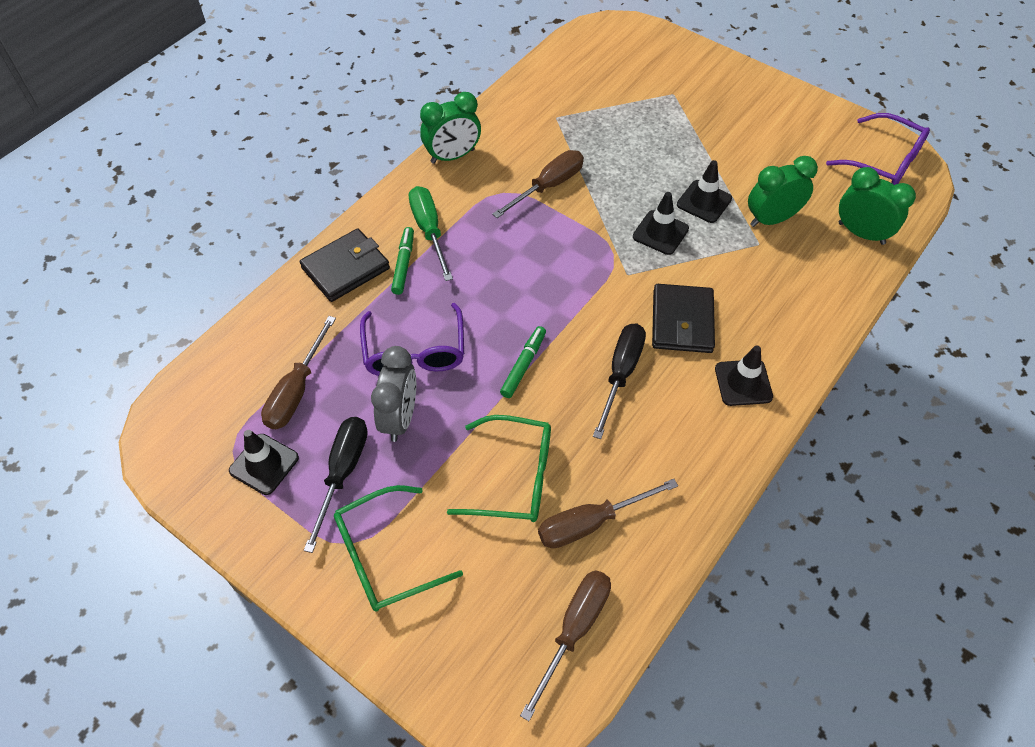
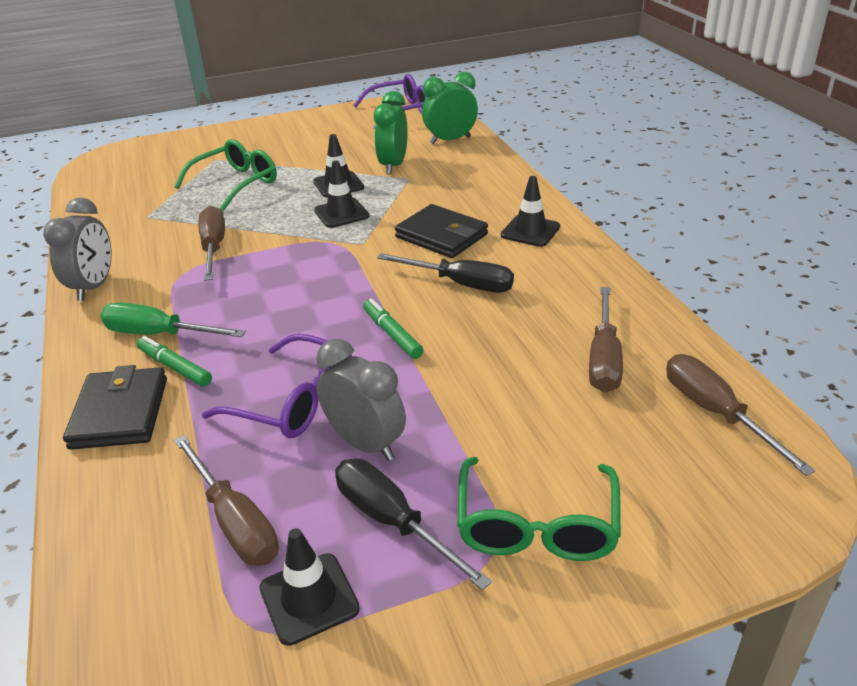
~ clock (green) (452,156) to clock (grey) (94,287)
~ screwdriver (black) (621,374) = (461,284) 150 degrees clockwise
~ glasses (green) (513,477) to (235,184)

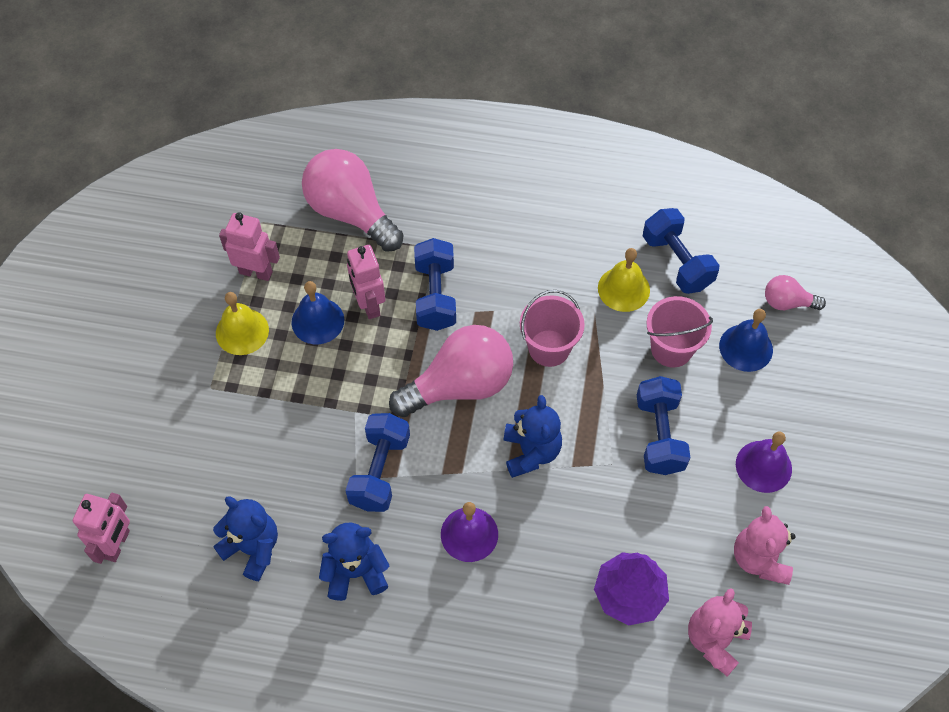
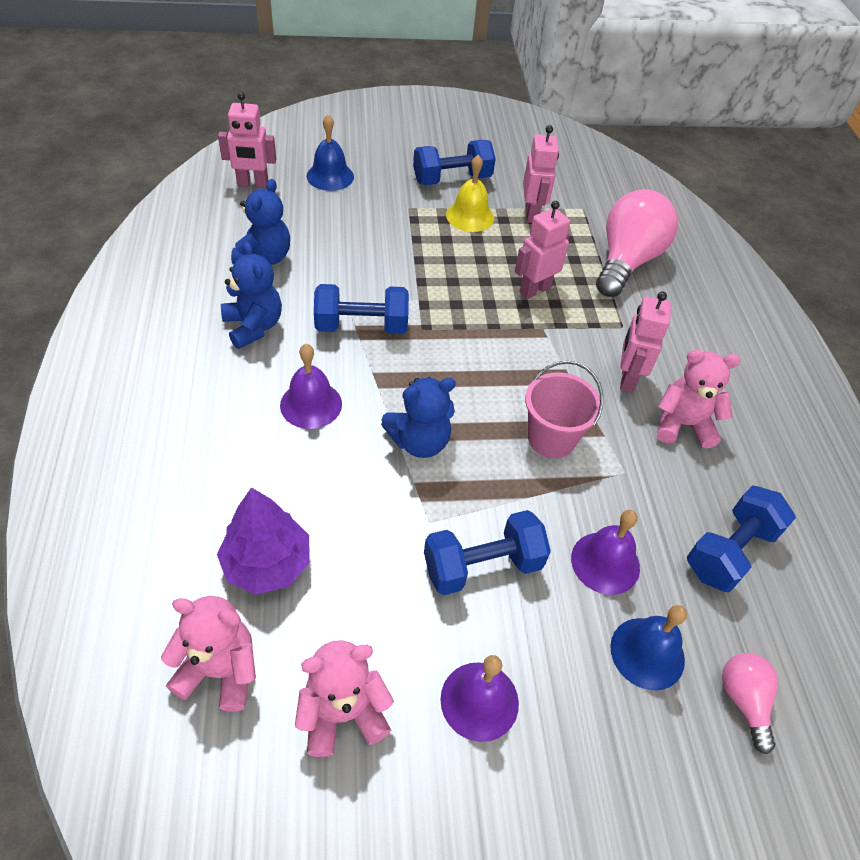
~ dumbbell (blue) (435,295) to (452,179)
- bell (yellow) (623,289)
~ bell (blue) (317,321) to (330,176)
~ bucket (pink) (671,349) to bell (purple) (605,562)
- light bulb (pink) (460,385)
+ robot (pink) (627,378)
+ teddy bear (pink) (683,425)

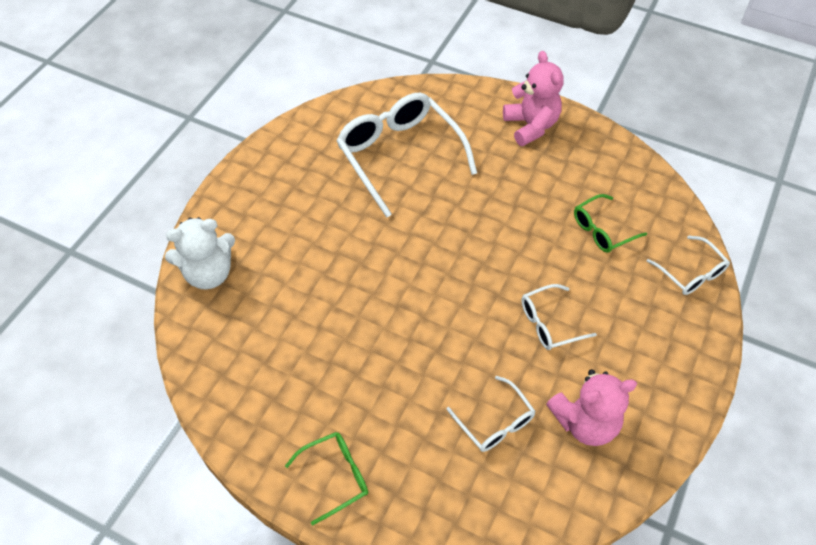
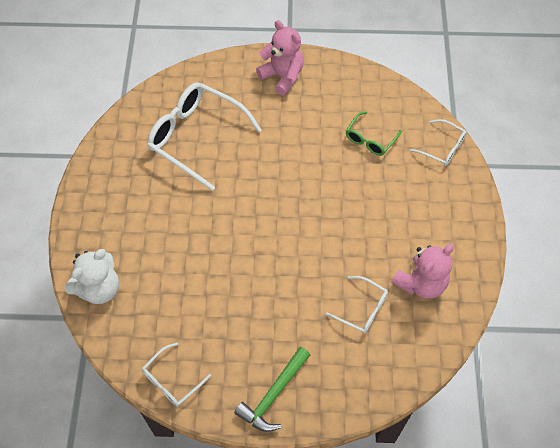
~ glasses (white) (549,323) to (172,380)
~ glasses (green) (335,476) to hammer (green) (273,394)

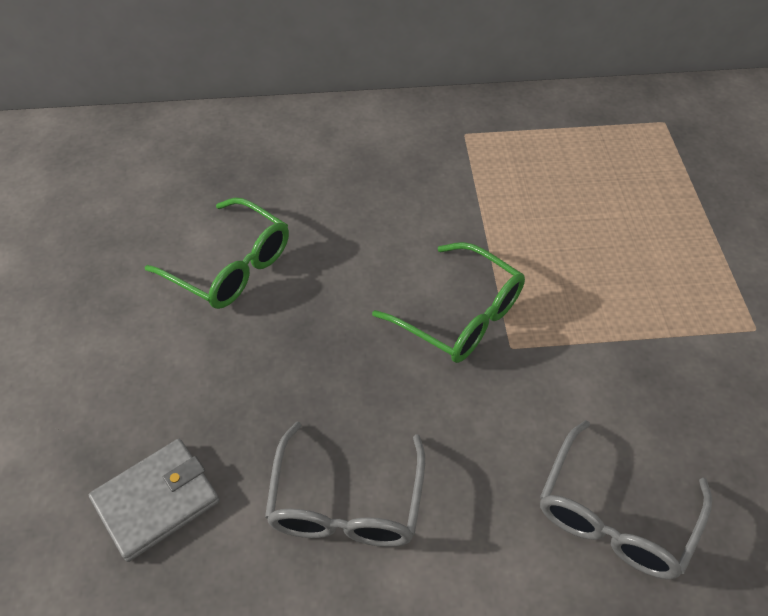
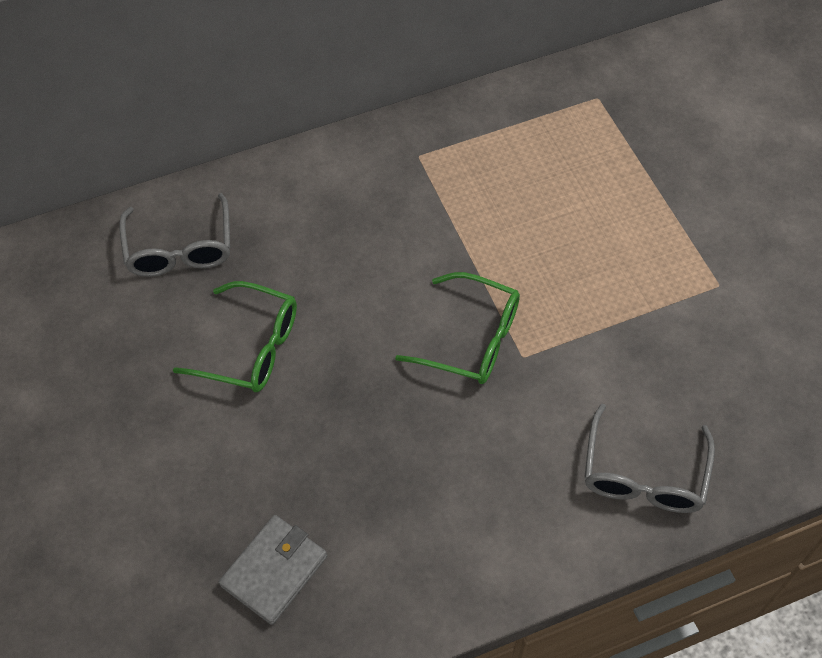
~ glasses (grey) (346,503) to (180,249)

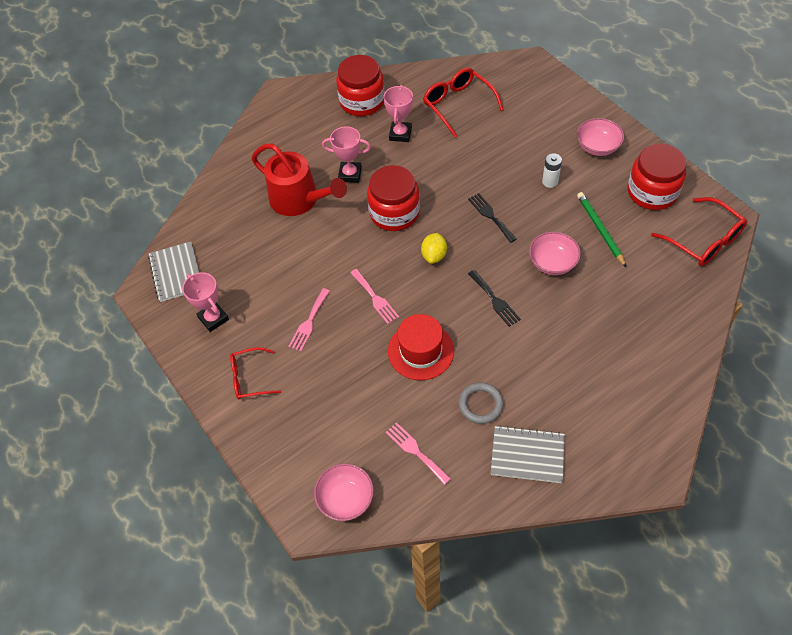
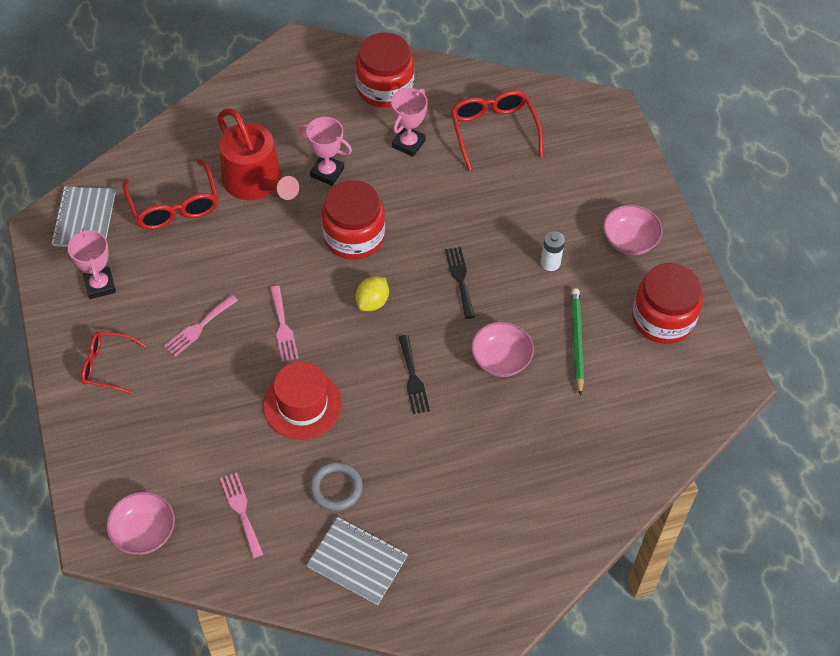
~ glasses (red) (703,240) to (174,205)

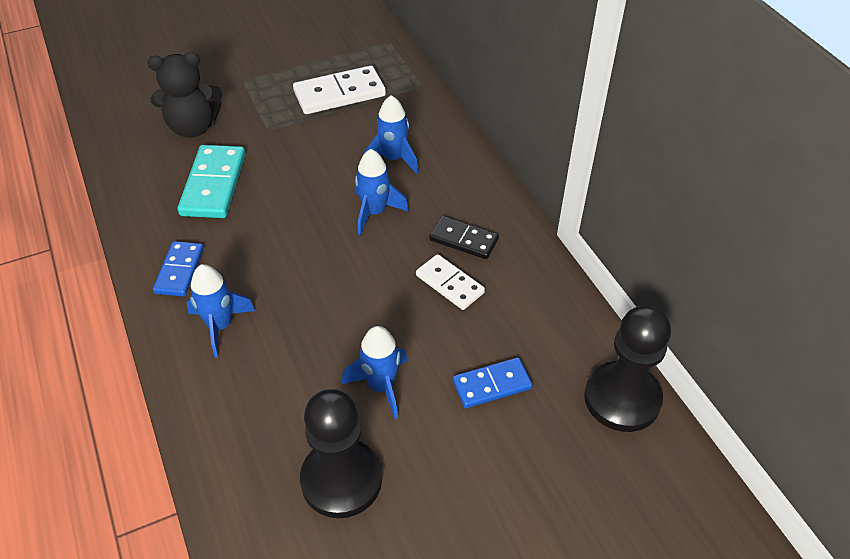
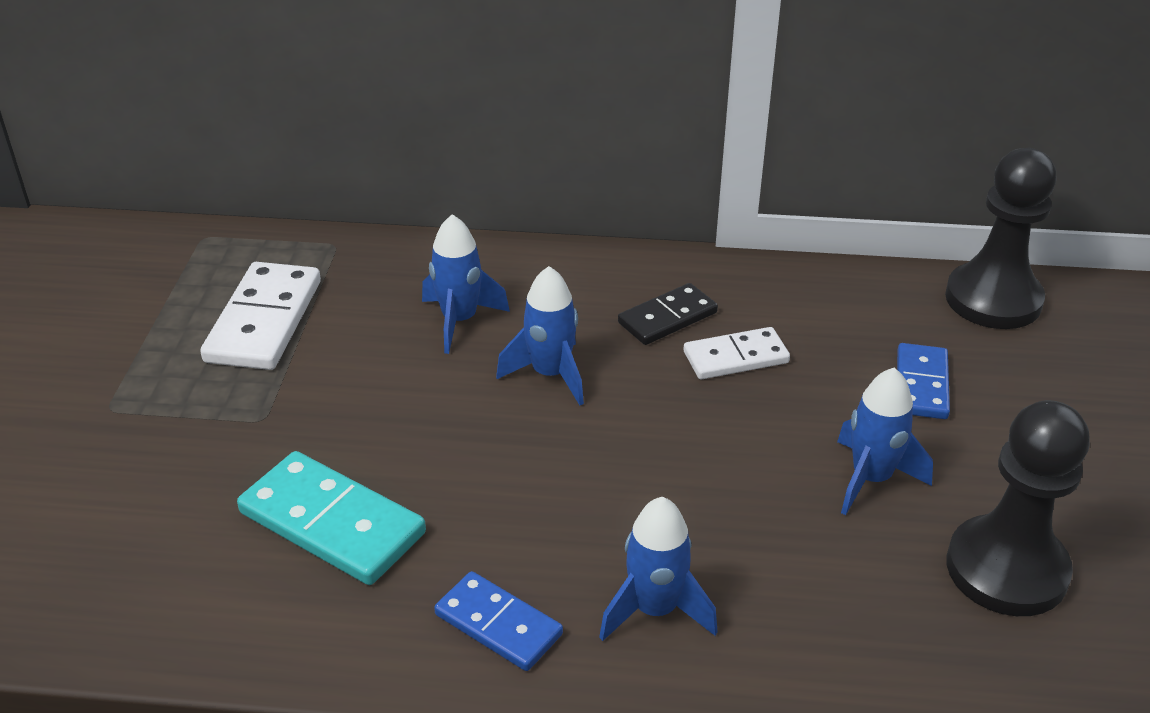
- teddy bear (black) (193,127)

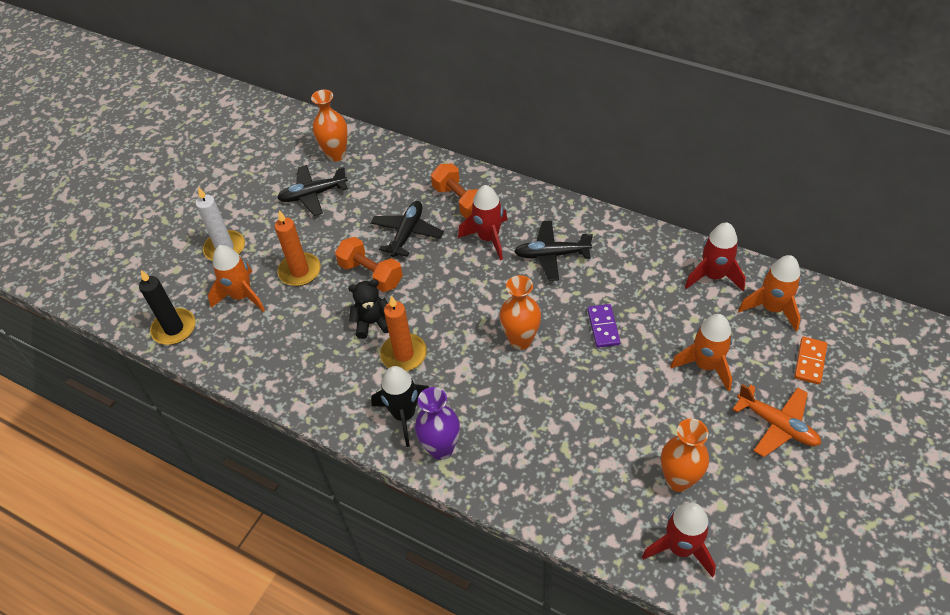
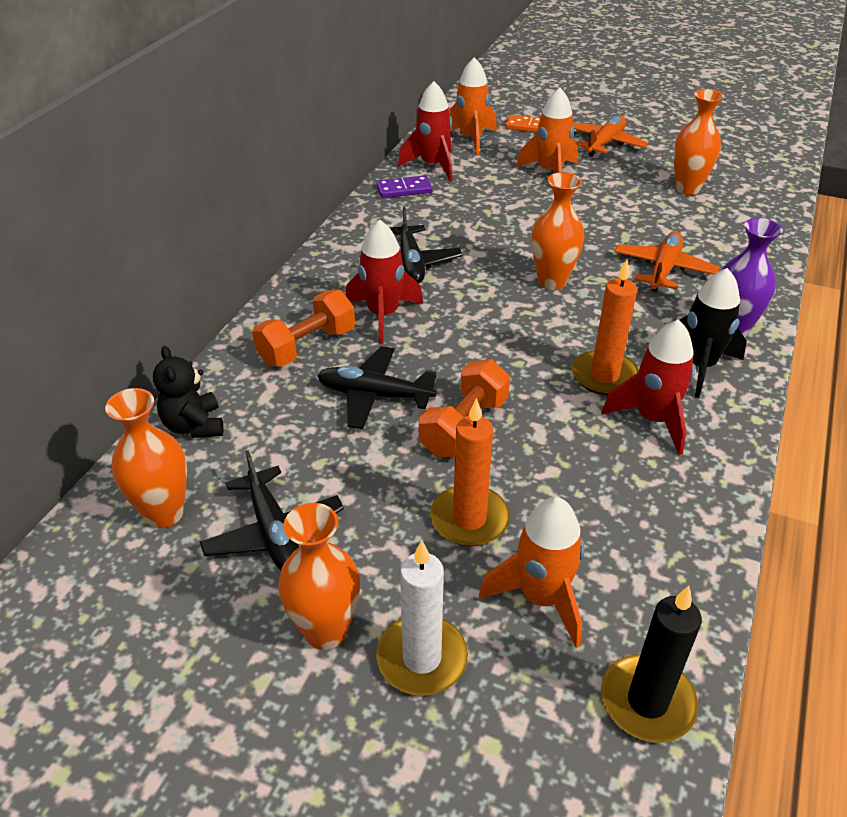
~ teddy bear (black) (372,323) to (194,426)
~ domino (purple) (603,327) to (404,189)
~ rocket (red) (680,548) to (653,419)
+ plane (orange) (663,269)
+ vase (orange) (326,631)

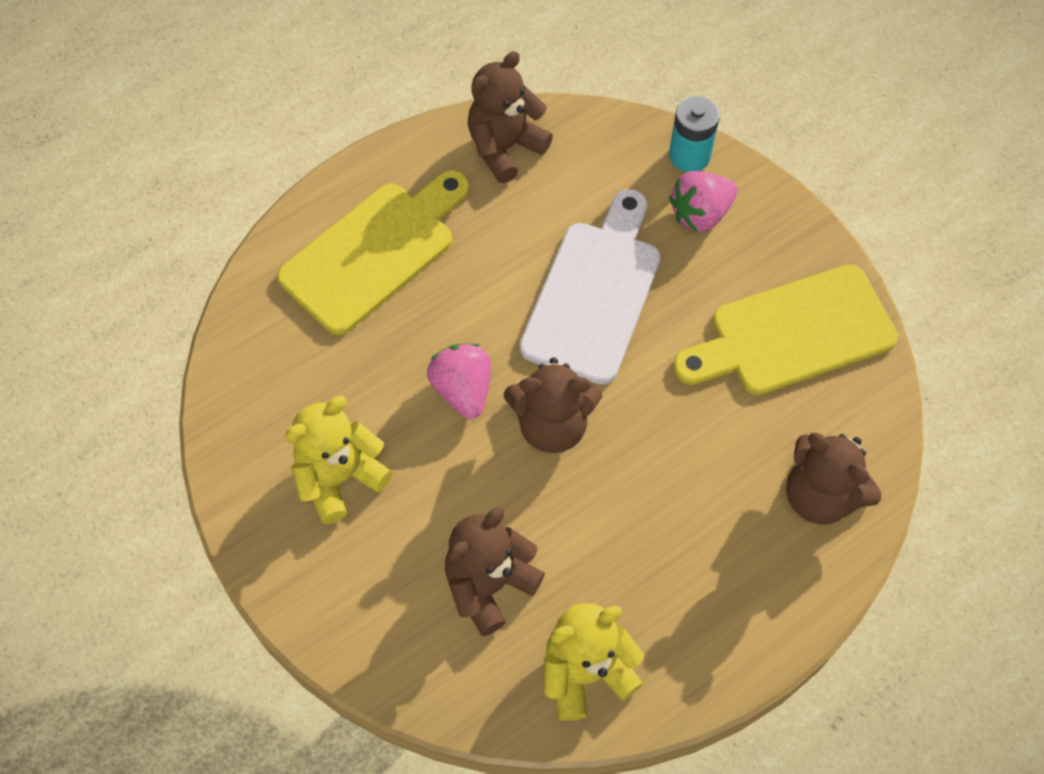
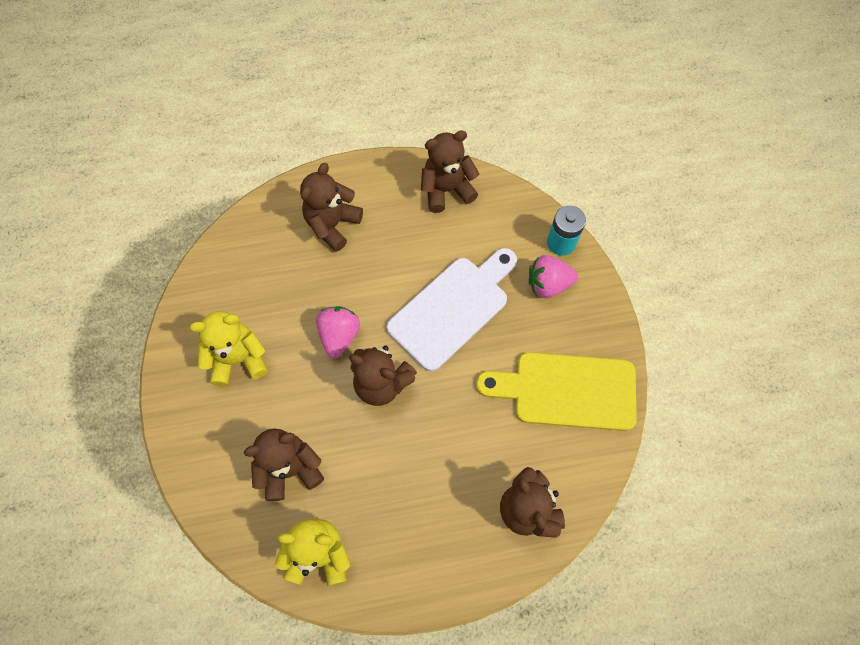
~ cutting board (yellow) (374,252) to teddy bear (brown) (332,224)

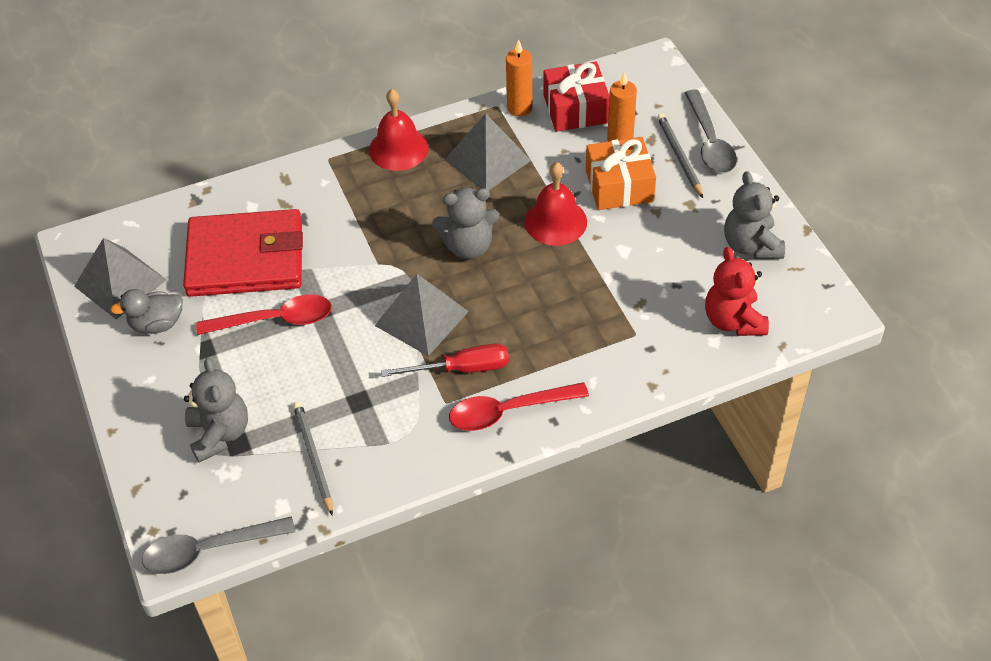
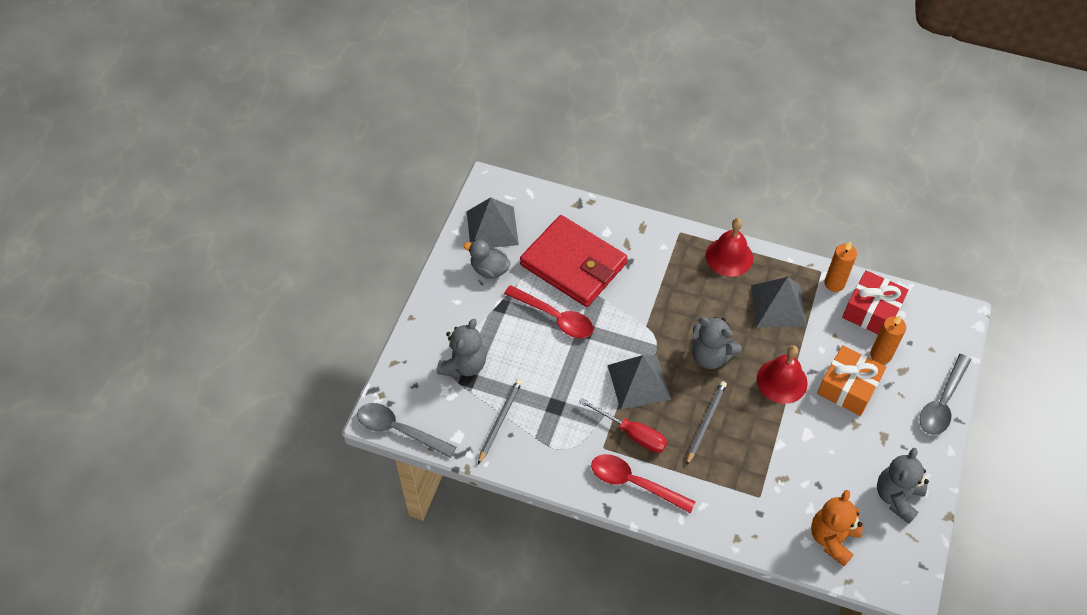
~ pencil (grey) (679,156) to (705,422)
~ teddy bear (red) (733,320) to teddy bear (orange) (832,538)

